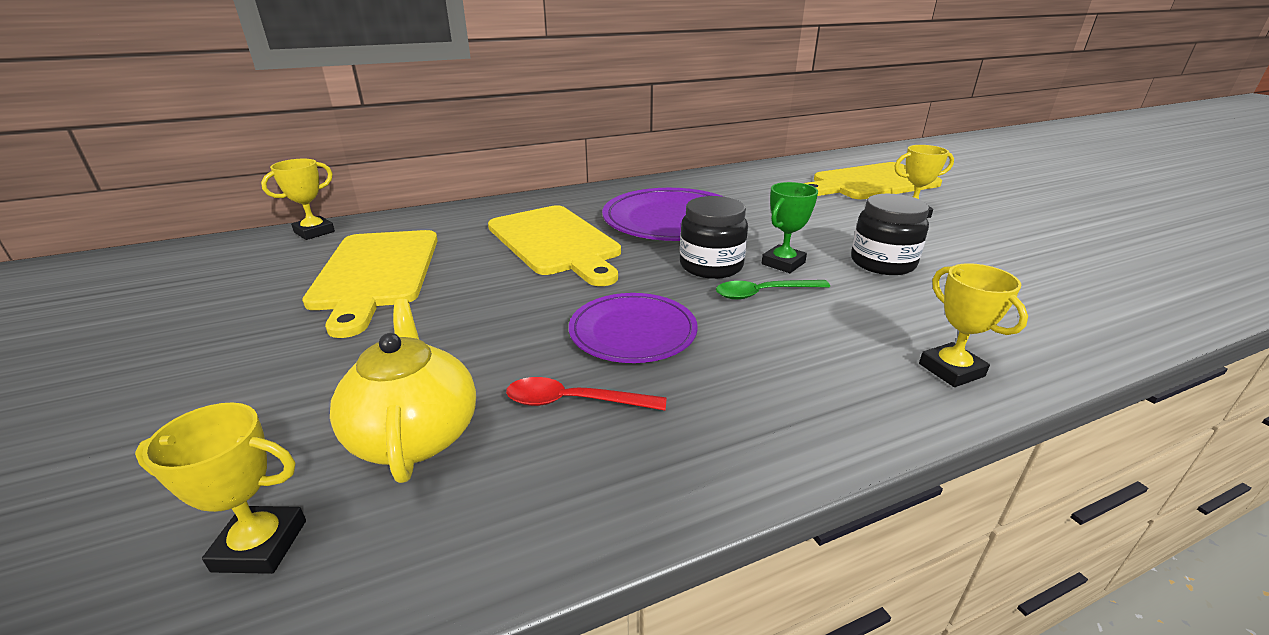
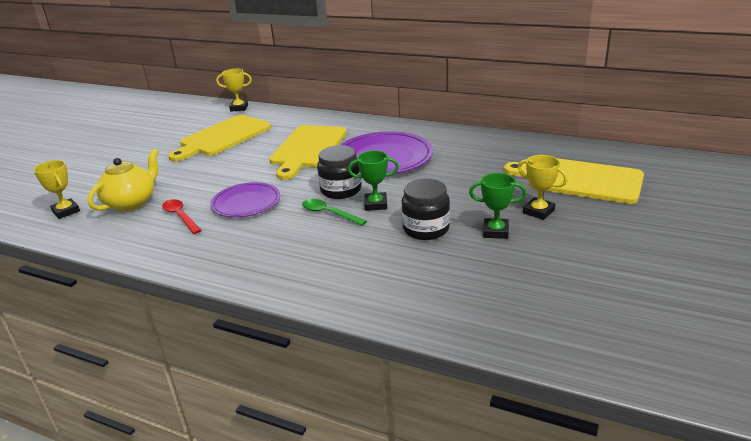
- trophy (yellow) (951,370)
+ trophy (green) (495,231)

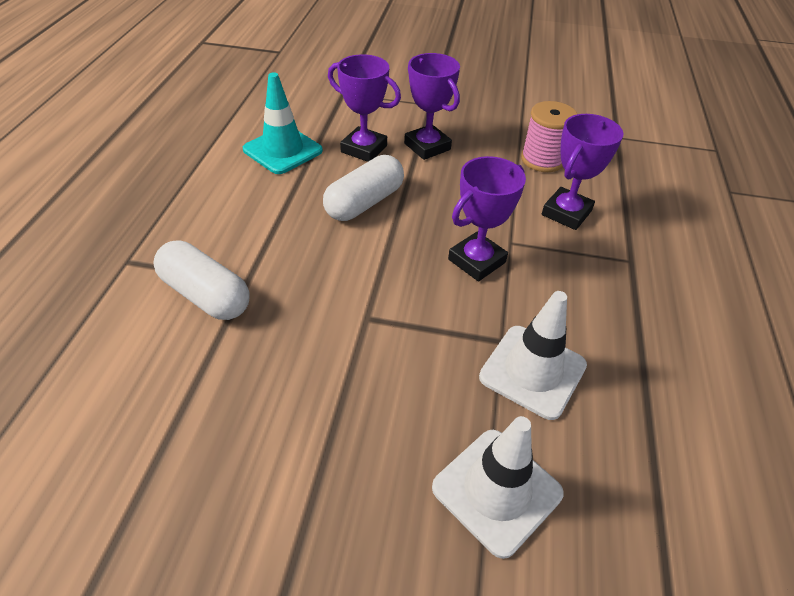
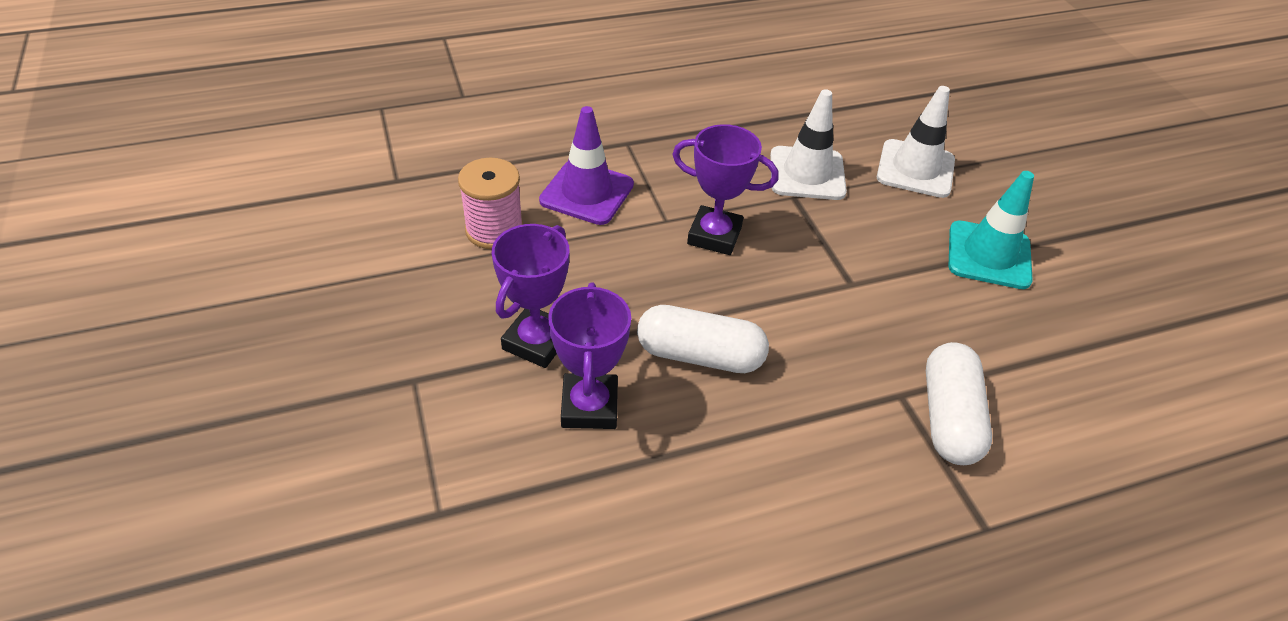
~ traffic cone (turquoise) (283,150) to (989,255)
~ trophy (purple) (566,213) to traffic cone (purple) (587,193)

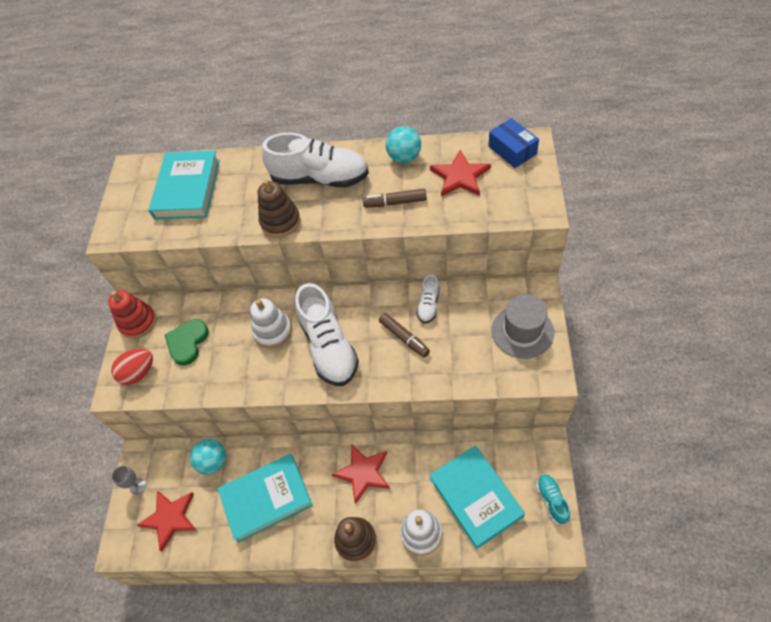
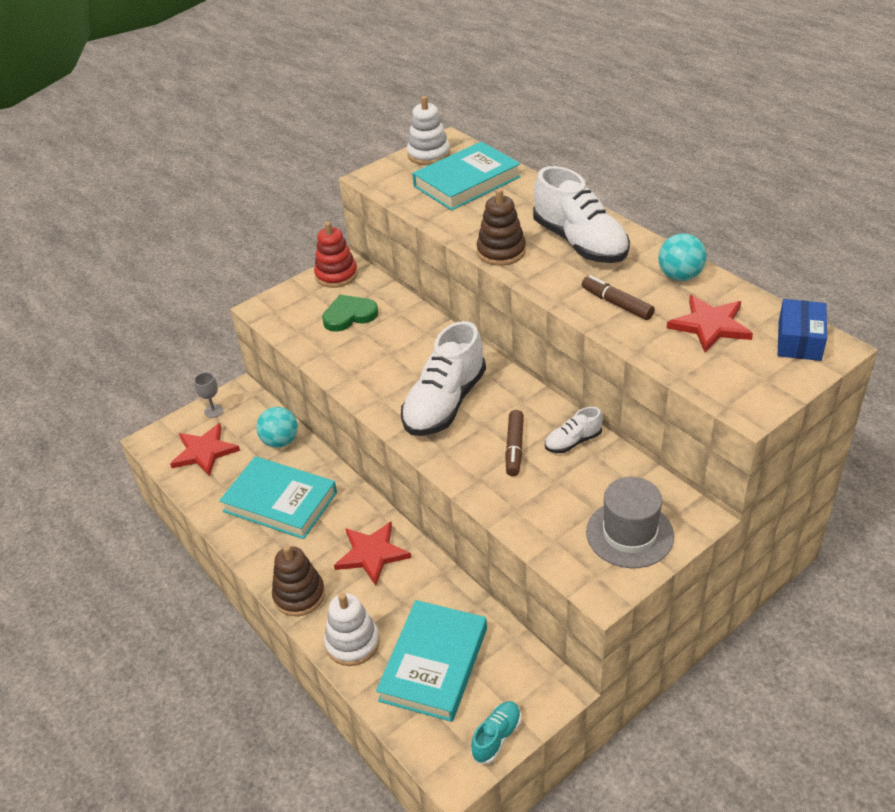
~ stacking toy (white) (273,331) to (428,154)
- egg (red) (139,373)

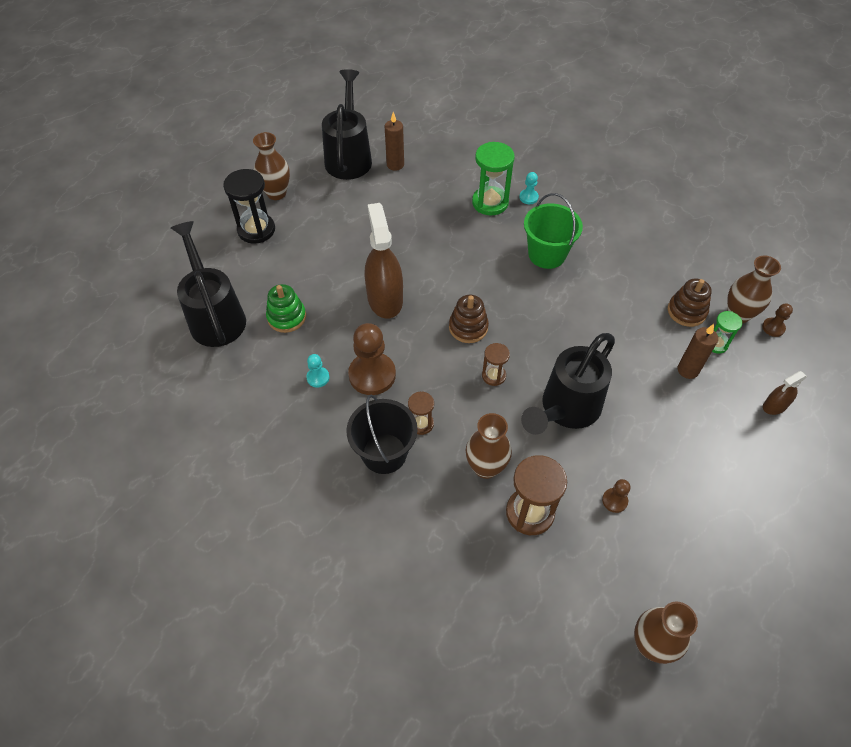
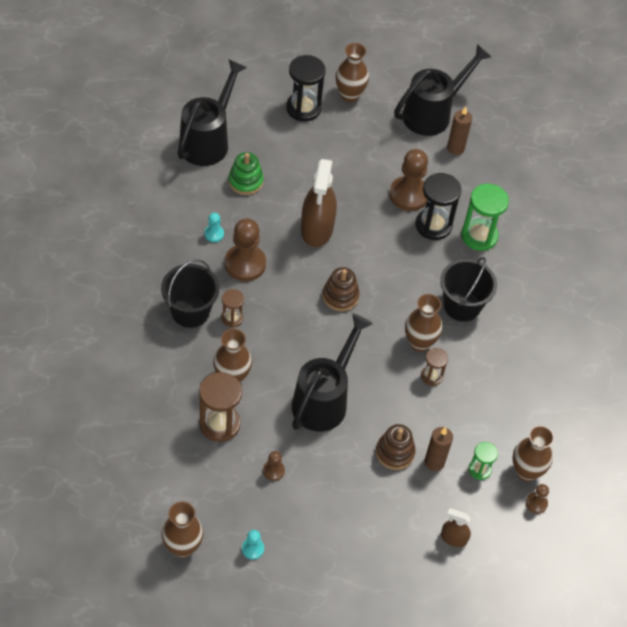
~ pawn (turquoise) (528,197) to (252,549)
~ bucket (green) (546,254) to bucket (black) (462,305)
~ spray bottle (brown) (385,299) = (317,228) 150 degrees clockwise
~ stacking toy (brown) (686,311) to (395,452)
~ watering can (black) (566,409) = (324,399) 120 degrees clockwise
~ hourglass (brown) (493,376) to (431,376)
+ pawn (brown) (409,195)
+ hourglass (black) (433,225)
+ vase (brown) (419,343)

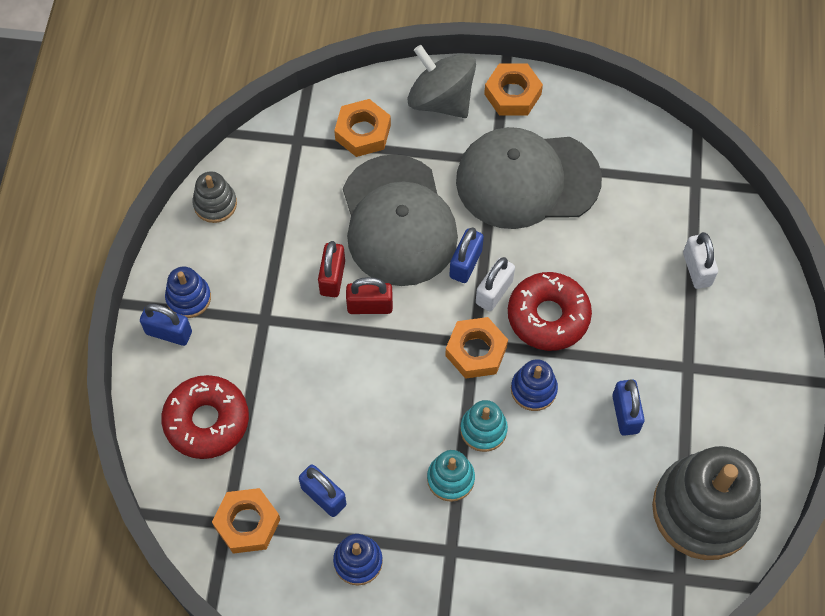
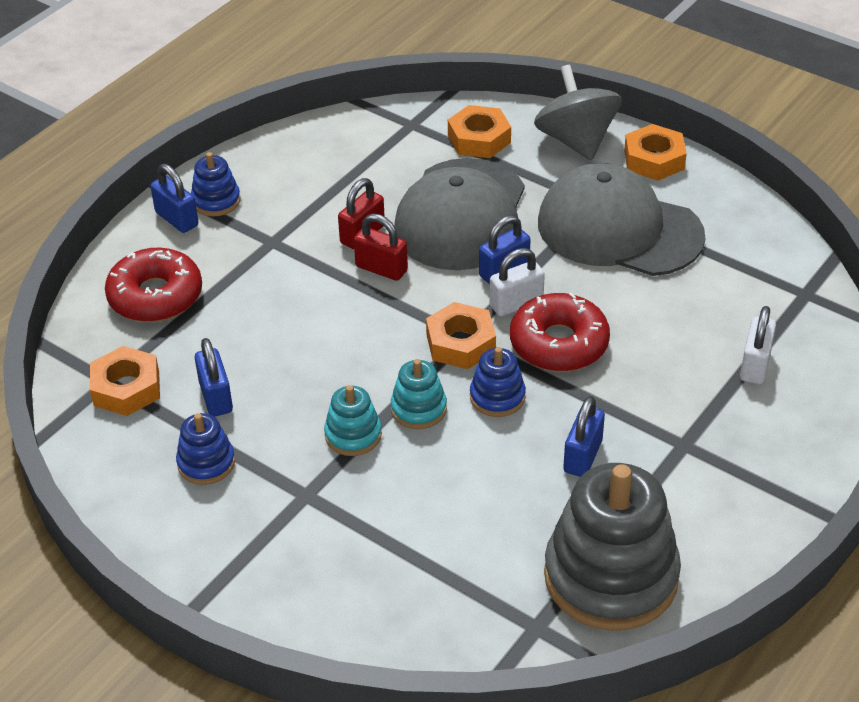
- stacking toy (grey) (215,204)

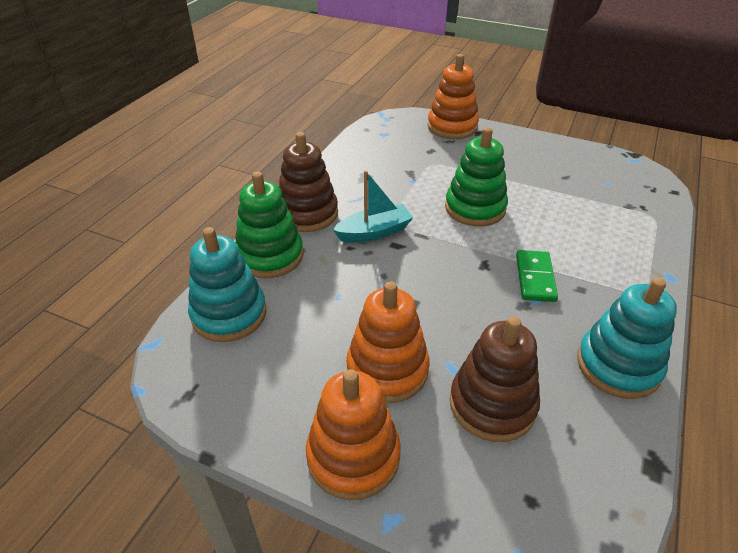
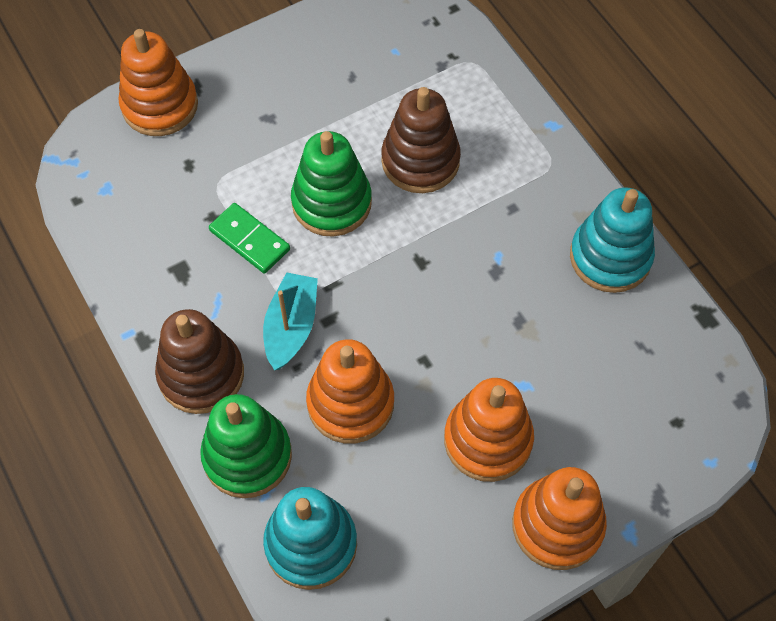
~ domino (green) (535,278) to (249,240)
~ stacking toy (brown) (492,404) to (420,161)
+ stacking toy (orange) (350,403)

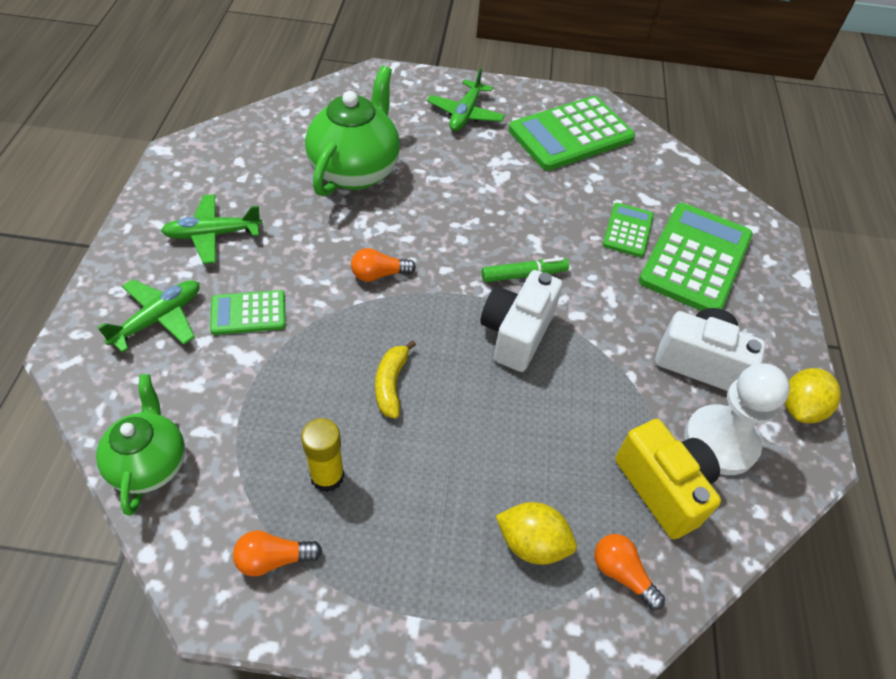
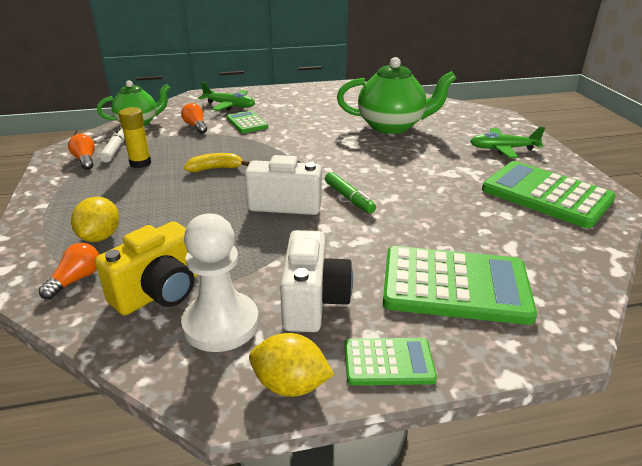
- plane (green) (213,234)
~ calculator (green) (628,230) to (388,362)
~ light bulb (orange) (379,274) to (196,126)
+ marker (white) (115,149)

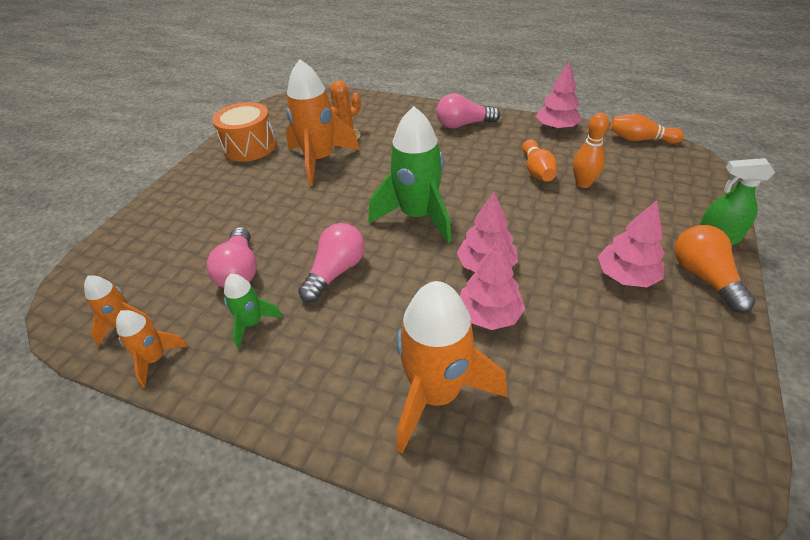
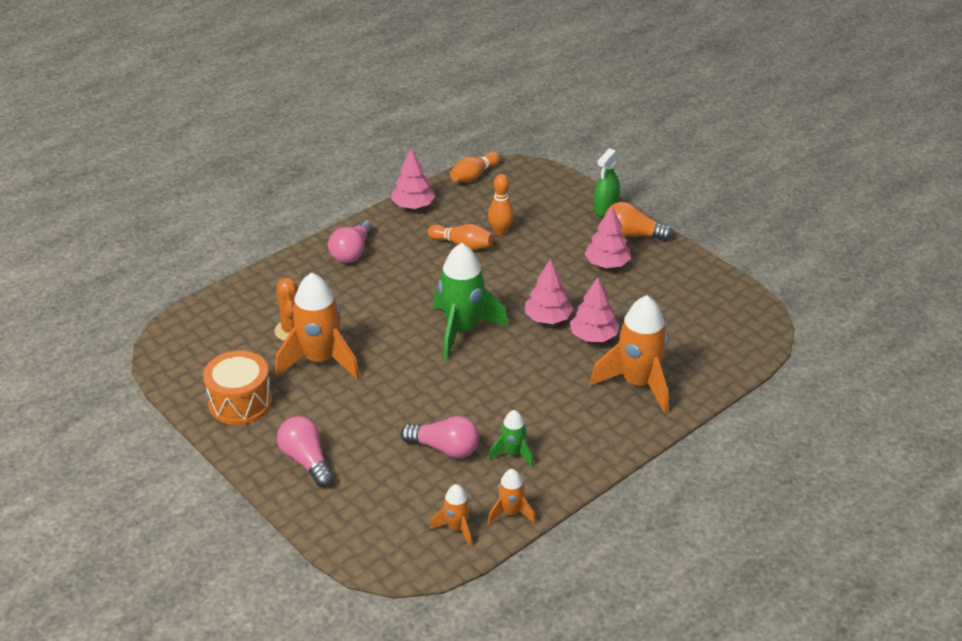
~ light bulb (pink) (336,272) to (306,460)

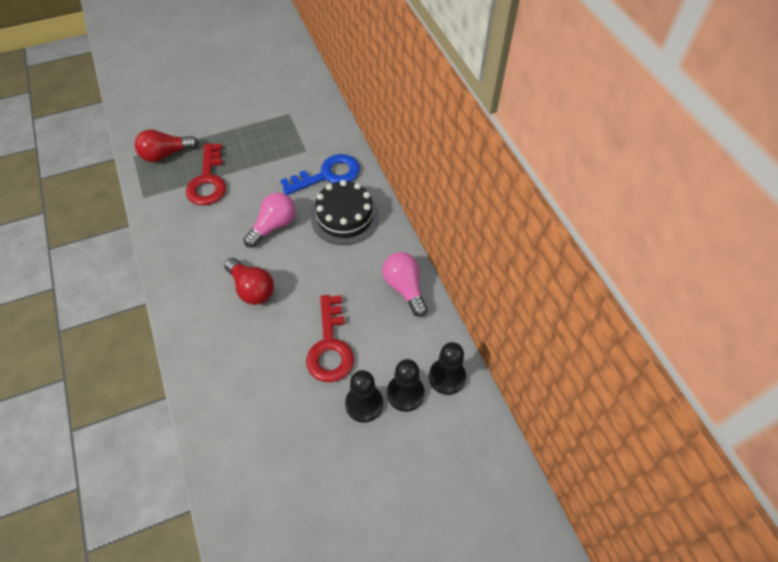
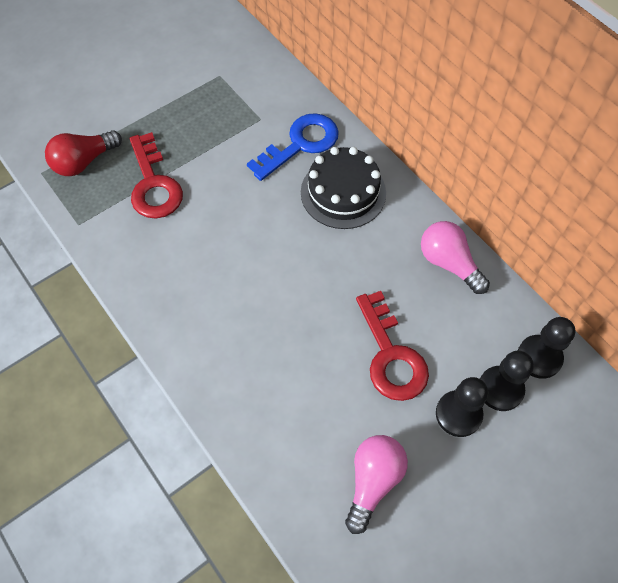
~ light bulb (pink) (273,226) to (373,481)
- light bulb (red) (252,289)

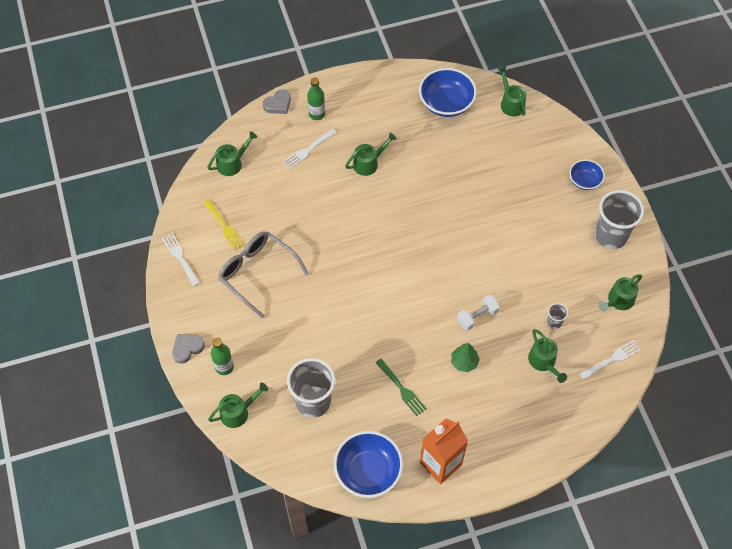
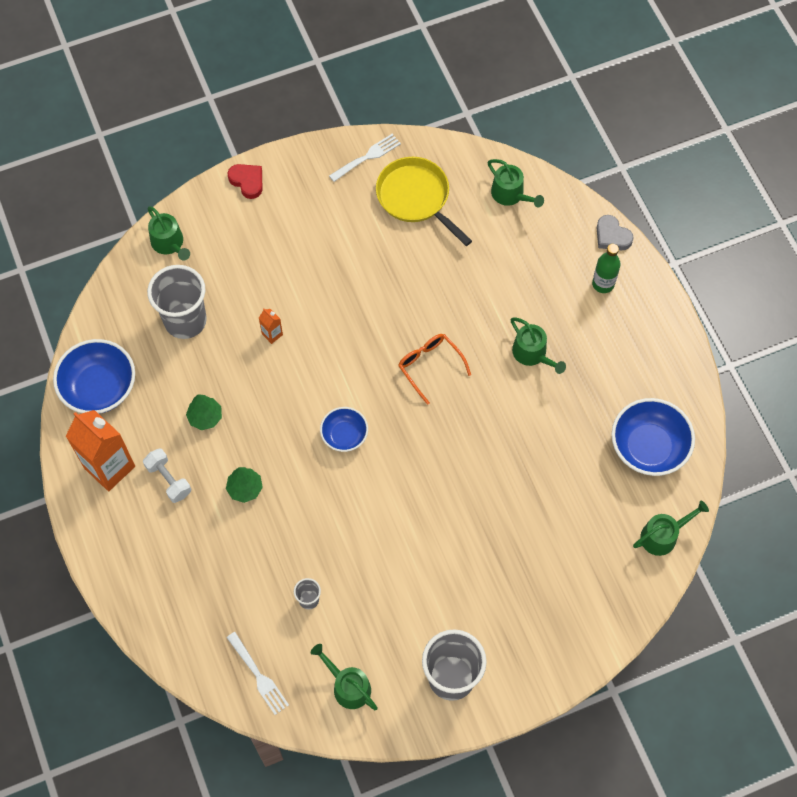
- fork (white) (308,150)
~ bowl (blue) (584,181) to (344,435)
~ fork (yellow) (224,226) to pan (yellow) (416,198)
- glasses (grey) (257,273)
~ dumbbell (white) (477,317) to (169,480)
- watering can (green) (543,362)
~ heart (grey) (187,348) to heart (red) (247,181)
- bottle (green) (224,367)
~ fork (green) (401,389) to tree (green) (205,417)
+ carton (orange) (272,334)
+ glasses (orange) (430,366)

